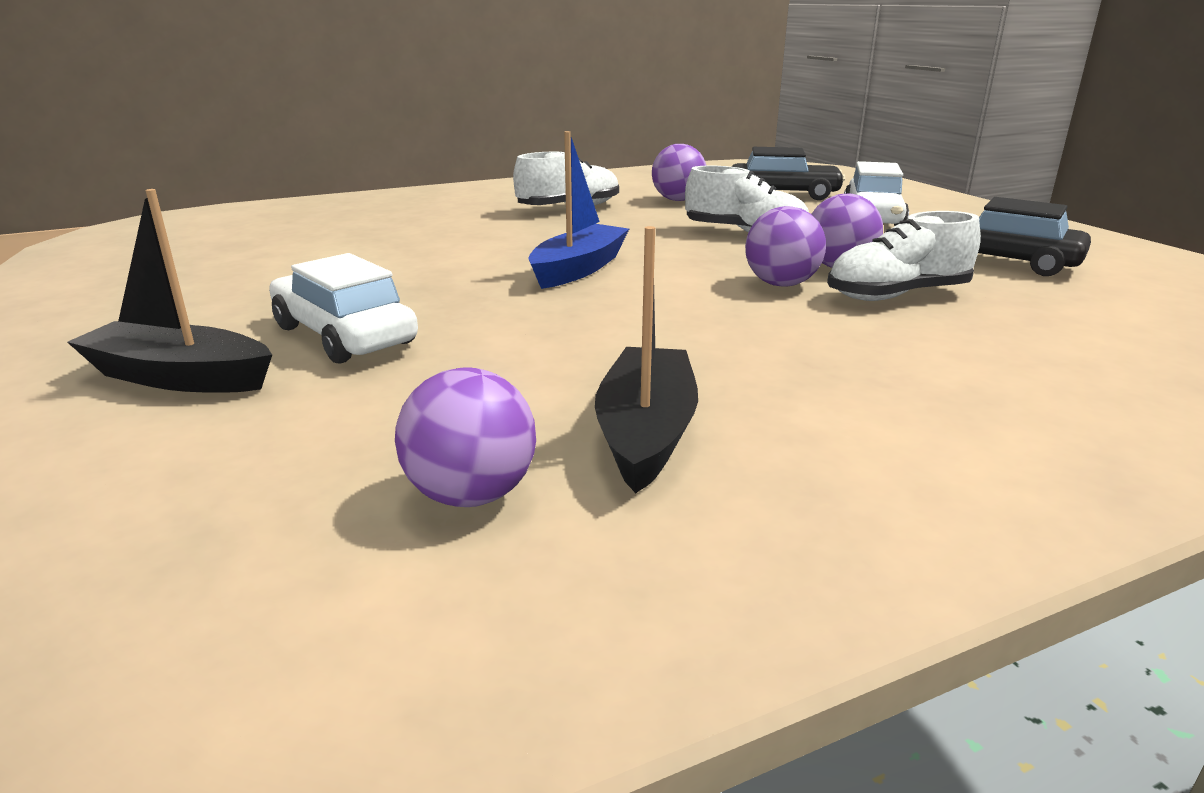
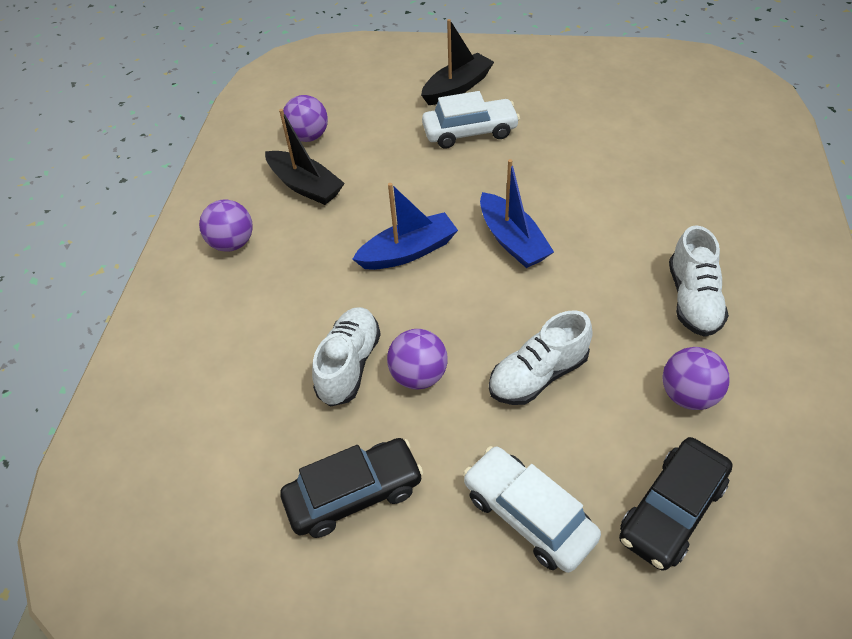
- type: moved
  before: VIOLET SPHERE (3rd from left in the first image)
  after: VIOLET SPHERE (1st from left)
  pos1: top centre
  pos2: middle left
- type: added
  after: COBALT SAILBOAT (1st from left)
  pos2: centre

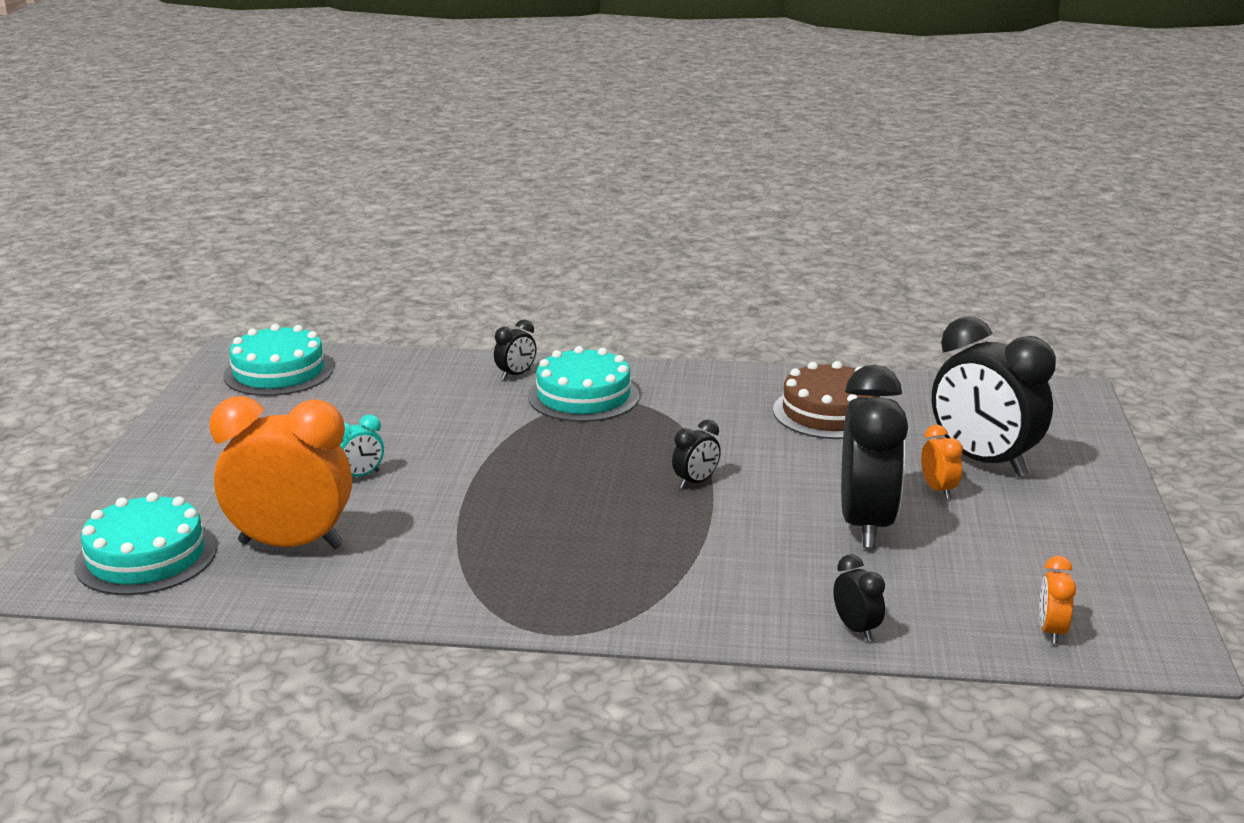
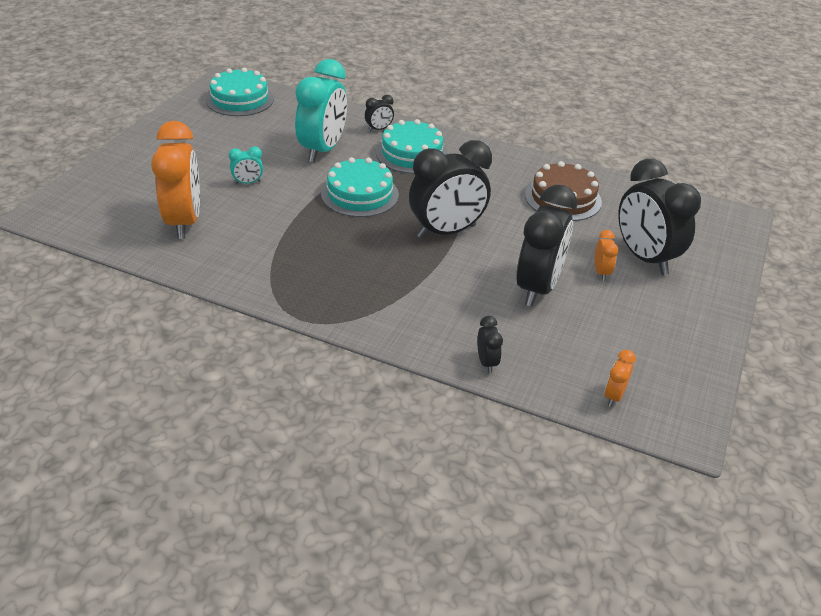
- type: moved
  before: TURQUOISE GATEAU (1st from left in the first image)
  after: TURQUOISE GATEAU (2nd from left)
  pos1: middle left
  pos2: top centre
- type: turned
  before: BRIGHT ORANGE CLOCK (1st from left)
  pos1: middle left
  pos2: top left
  turn: 60
- type: resized
  before: JET-BLACK CLOCK (2nd from left)
  pos1: centre
  pos2: top centre
  scale: 2.32
- type: added
  after: TURQUOISE CLOCK (2nd from left)
  pos2: top centre

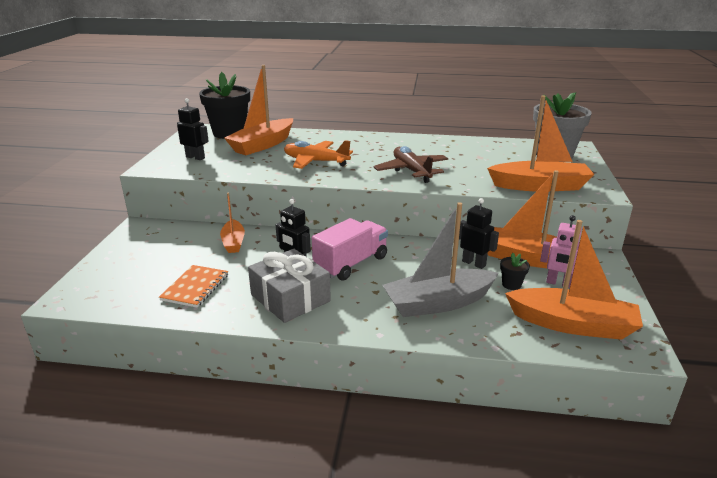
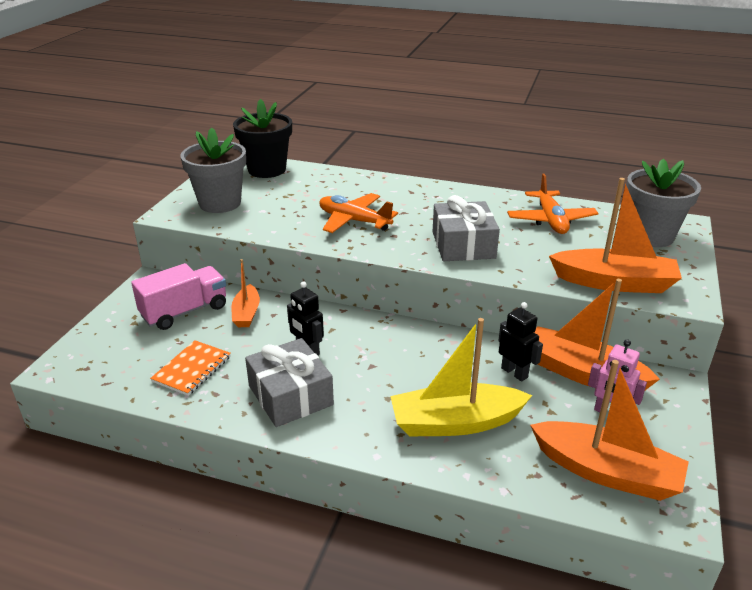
- type: replaced
  before: JET-BLACK ROBOT (1st from left)
  after: GRAY FLOWER POT (1st from left)
  pos1: top left
  pos2: top left
- type: removed
  before: BRIGHT ORANGE SAILBOAT (2nd from left)
  pos1: top centre
- type: moved
  before: PINK LORRY
  pos1: centre
  pos2: middle left
- type: replaced
  before: BROWN AEROPLANE
  after: GRAY PRESENT (2nd from left)
  pos1: centre
  pos2: centre
- type: recoloured
  before: GRAY SAILBOAT
  after: BRIGHT YELLOW SAILBOAT
  pos1: centre
  pos2: centre
- type: removed
  before: JET-BLACK FLOWER POT (2nd from left)
  pos1: middle right
- type: added
  after: BRIGHT ORANGE AEROPLANE (2nd from left)
  pos2: middle right

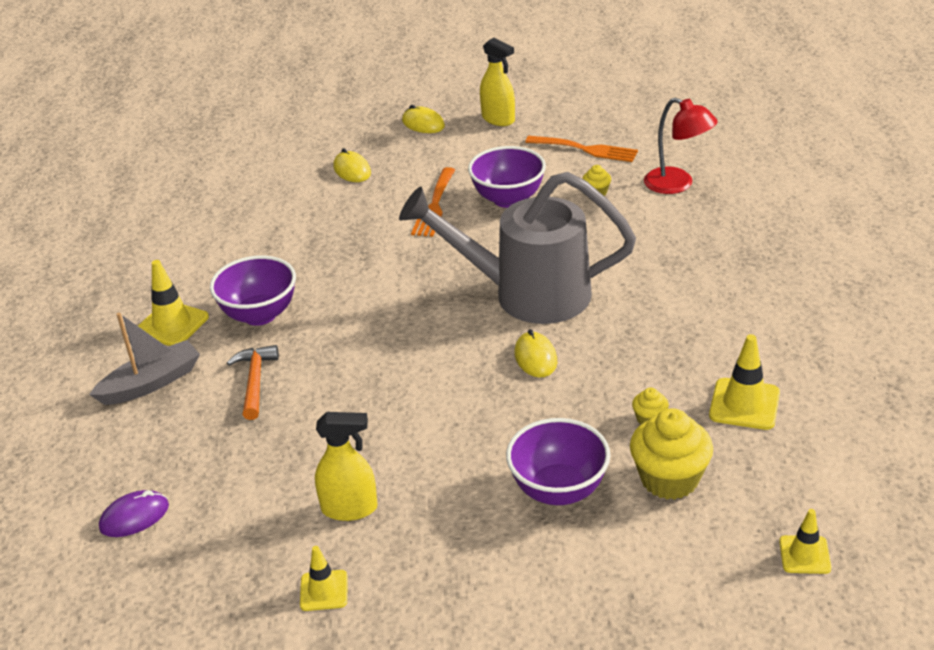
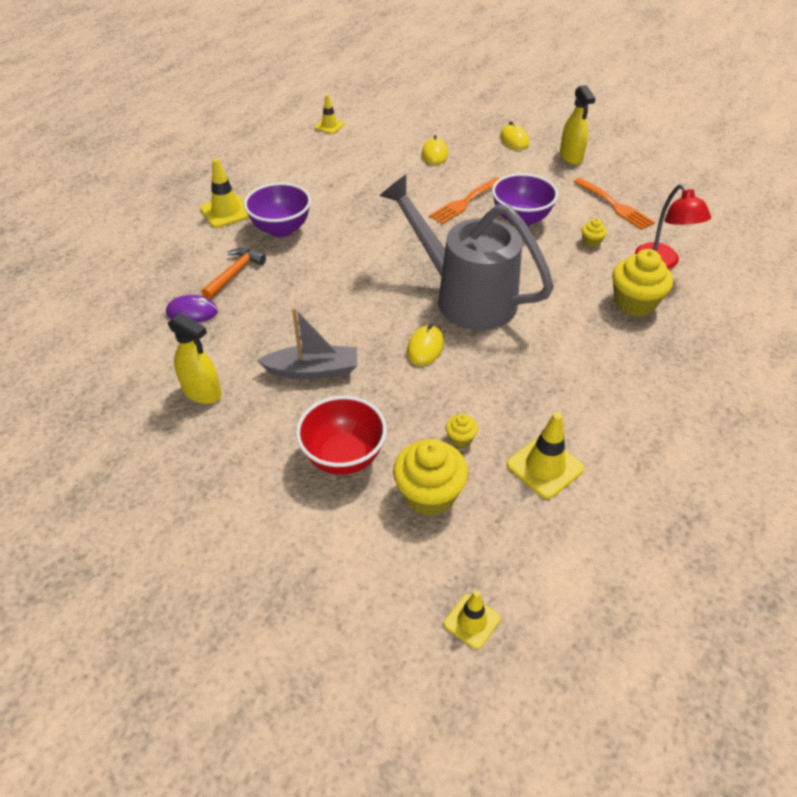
- type: moved
  before: GRAY SAILBOAT
  pos1: middle left
  pos2: centre
- type: moved
  before: VIOLET COMPUTER MOUSE
  pos1: bottom left
  pos2: middle left
- type: moved
  before: BRIGHT YELLOW ROAD CONE (2nd from left)
  pos1: bottom centre
  pos2: top centre
- type: recoloured
  before: VIOLET SERVING BOWL (3rd from left)
  after: CRIMSON SERVING BOWL
  pos1: bottom centre
  pos2: centre
- type: added
  after: BRIGHT YELLOW FAIRY CAKE (4th from left)
  pos2: middle right

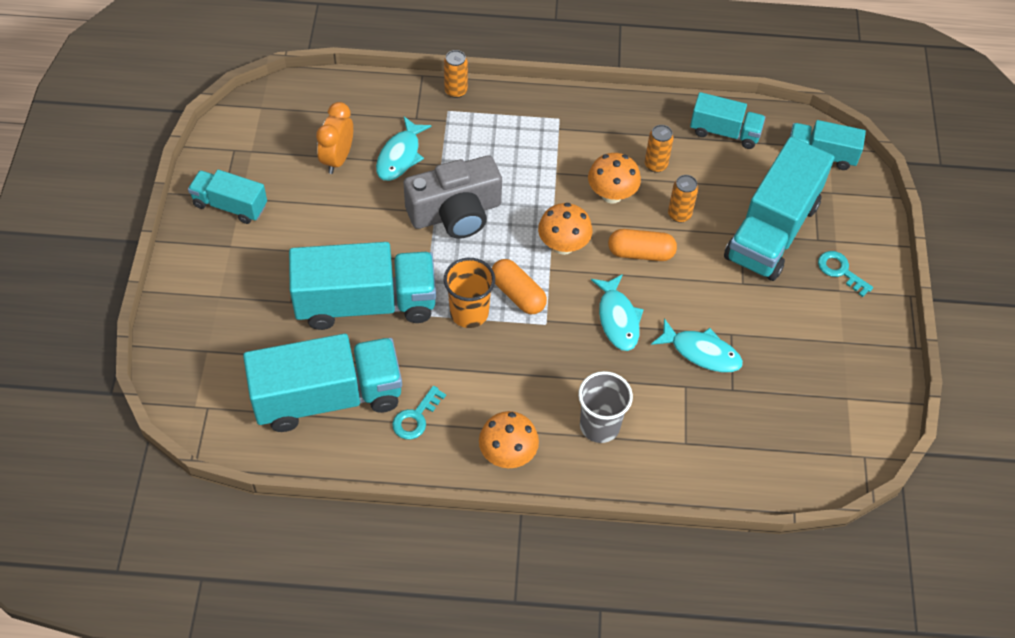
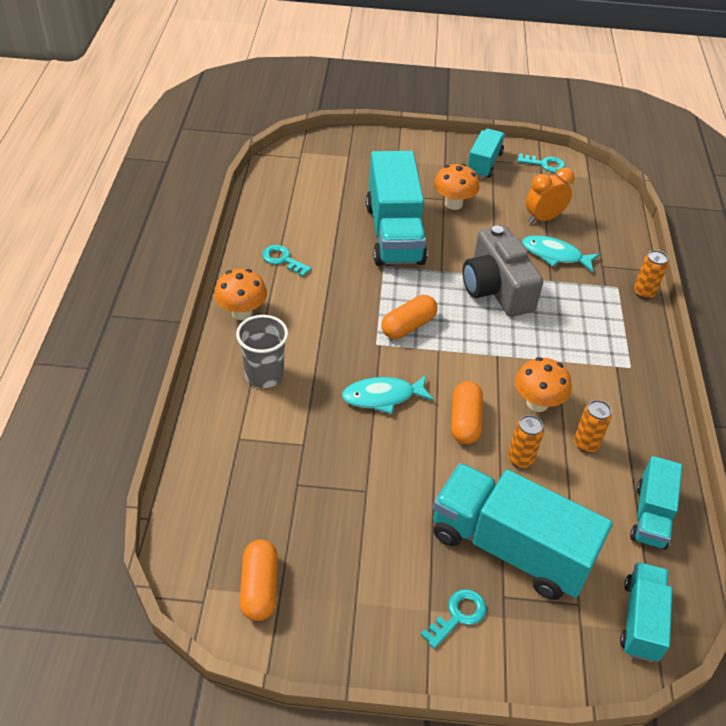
- type: removed
  before: TURQUOISE LORRY (2nd from left)
  pos1: middle left
- type: turned
  before: BRIGHT ORANGE CLOCK
  pos1: top left
  pos2: top right
  turn: -45
- type: removed
  before: BRIGHT ORANGE TUMBLER
  pos1: centre
- type: moved
  before: BRIGHT ORANGE TOADSTOOL (2nd from left)
  pos1: centre
  pos2: top centre
- type: removed
  before: TURQUOISE FISH FIGURE (3rd from left)
  pos1: middle right
- type: added
  after: BRIGHT ORANGE PILL (1st from left)
  pos2: bottom centre
- type: added
  after: TURQUOISE DOOR KEY (3rd from left)
  pos2: top right

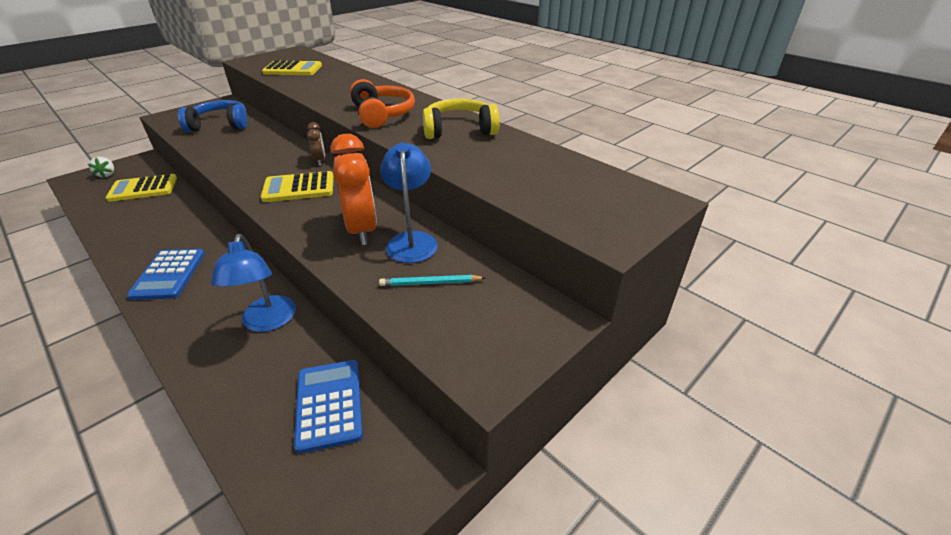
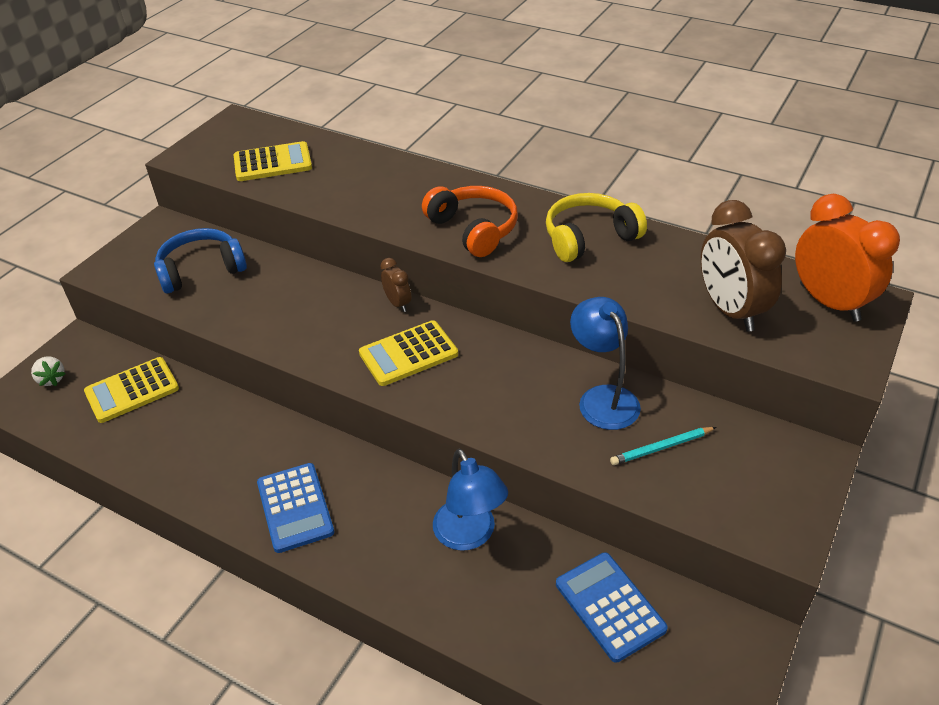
- type: moved
  before: BRIGHT ORANGE CLOCK
  pos1: centre
  pos2: middle right
- type: added
  after: BROWN CLOCK (2nd from left)
  pos2: middle right

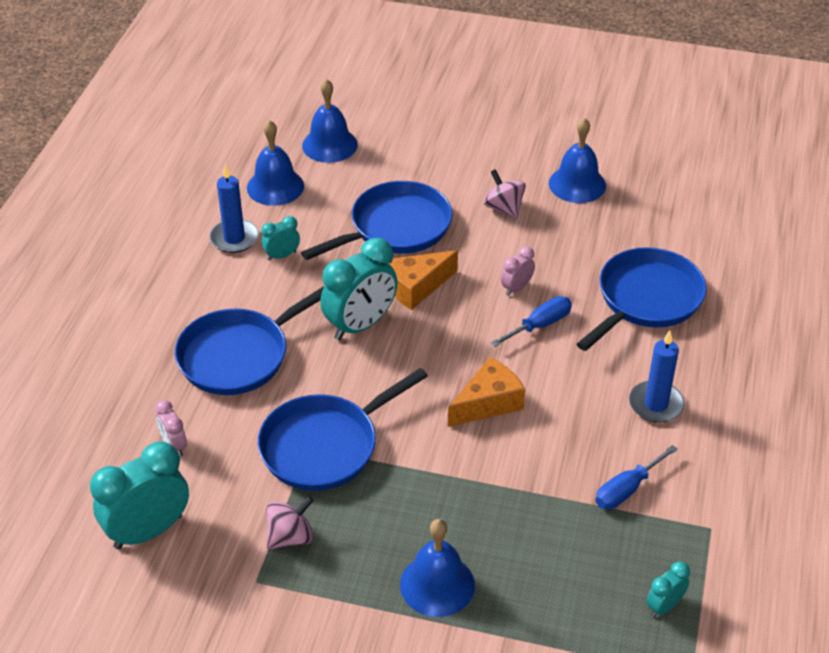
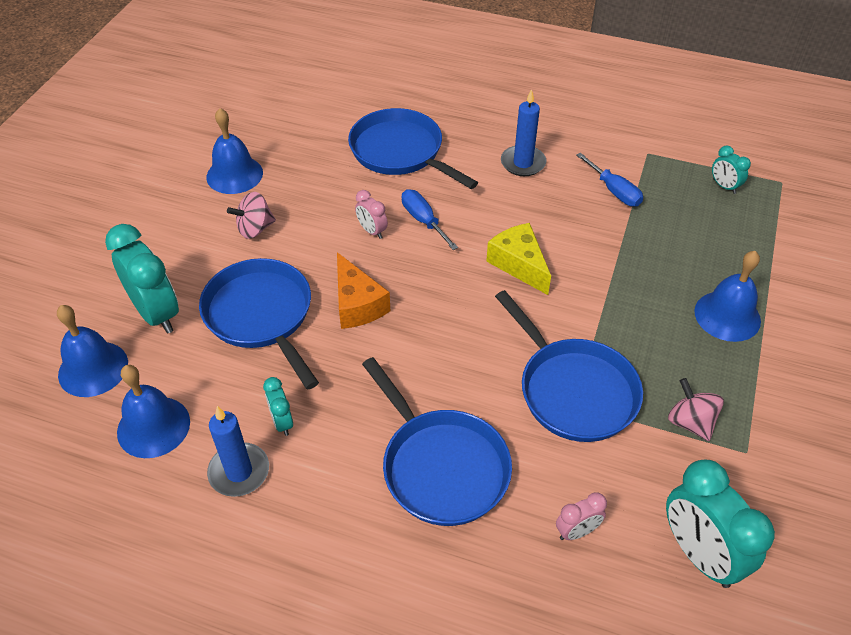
- type: moved
  before: TURQUOISE CLOCK (3rd from left in the first image)
  after: TURQUOISE CLOCK (1st from left)
  pos1: centre
  pos2: middle left
- type: recoloured
  before: BRIGHT ORANGE PIECE OF CHEESE (2nd from left)
  after: BRIGHT YELLOW PIECE OF CHEESE
  pos1: centre
  pos2: centre

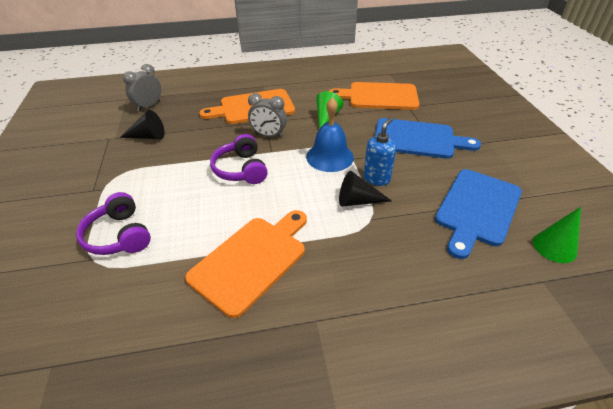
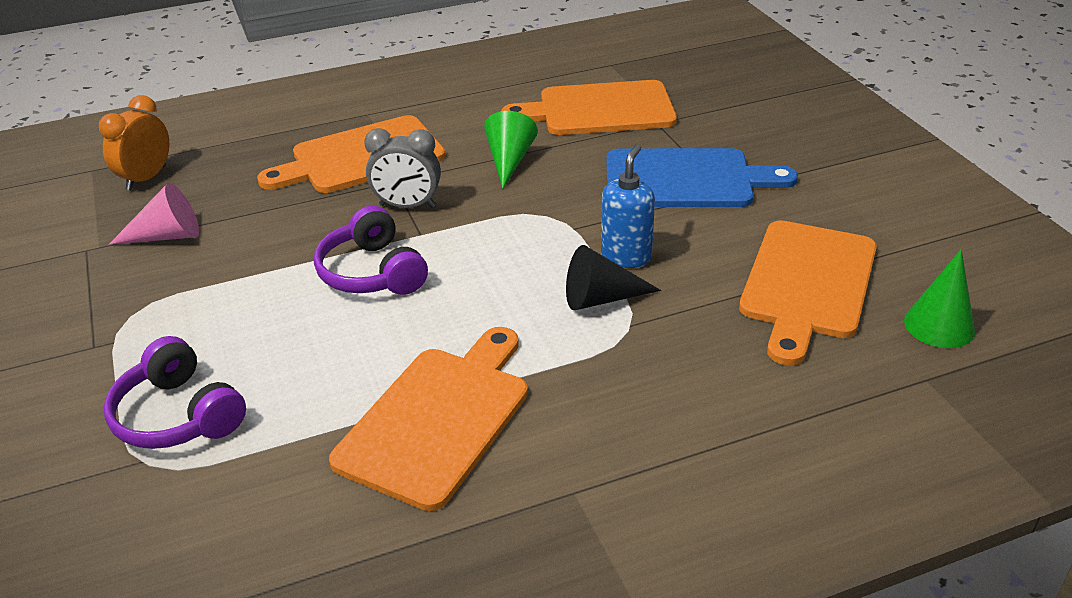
- type: recoloured
  before: JET-BLACK SOLID CONE (1st from left)
  after: PINK SOLID CONE
  pos1: top left
  pos2: middle left
- type: recoloured
  before: GRAY CLOCK (1st from left)
  after: BRIGHT ORANGE CLOCK
  pos1: top left
  pos2: top left
- type: removed
  before: COBALT SCHOOL BELL
  pos1: top centre
- type: recoloured
  before: COBALT CUTTING BOARD (2nd from left)
  after: BRIGHT ORANGE CUTTING BOARD (4th from left)
  pos1: middle right
  pos2: middle right

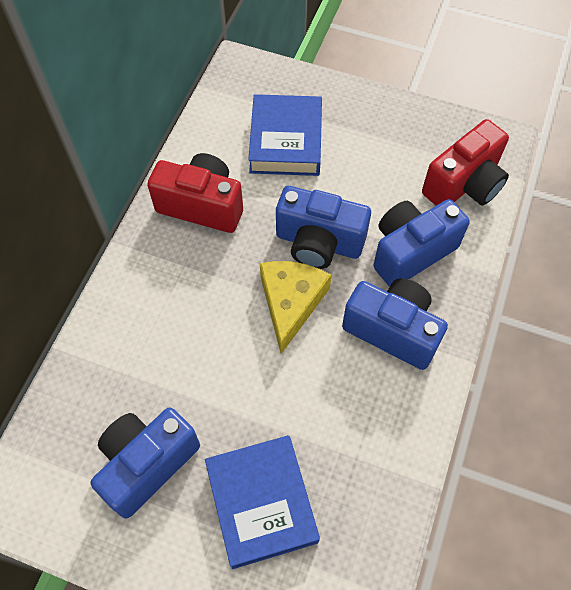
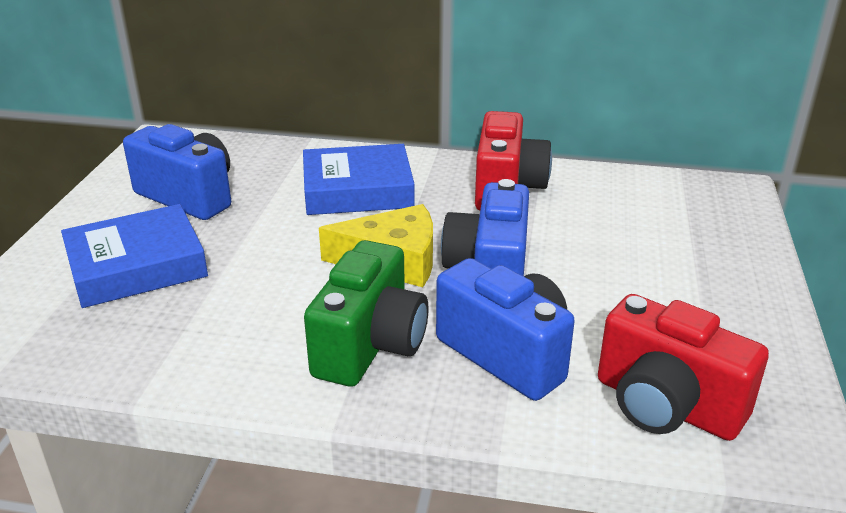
- type: moved
  before: COBALT BOOK (2nd from left)
  pos1: top centre
  pos2: centre
- type: recoloured
  before: COBALT PHOTO CAMERA (3rd from left)
  after: EMERALD PHOTO CAMERA
  pos1: middle right
  pos2: centre

